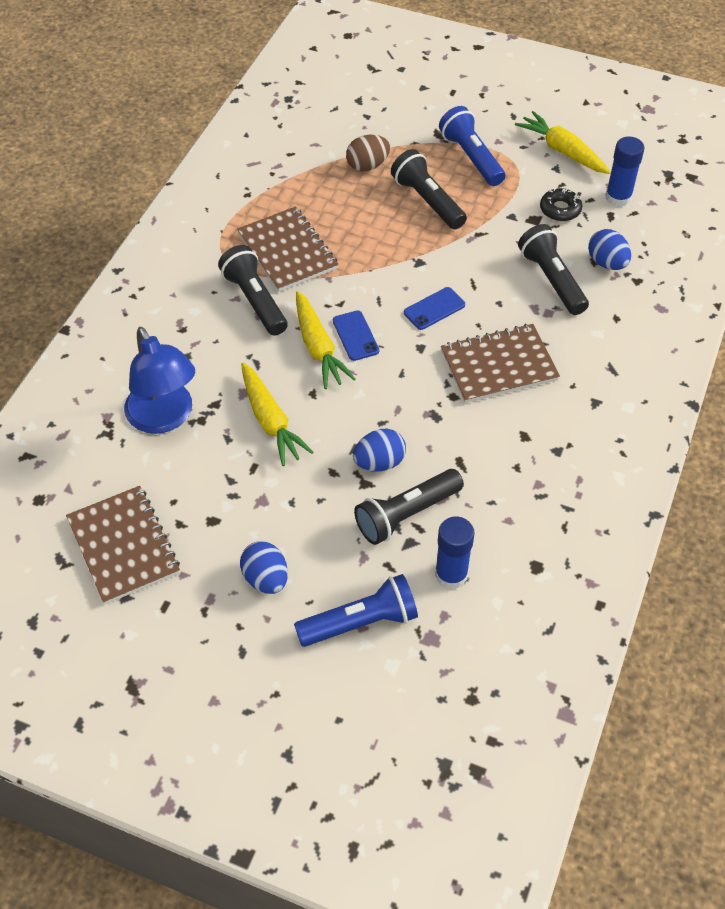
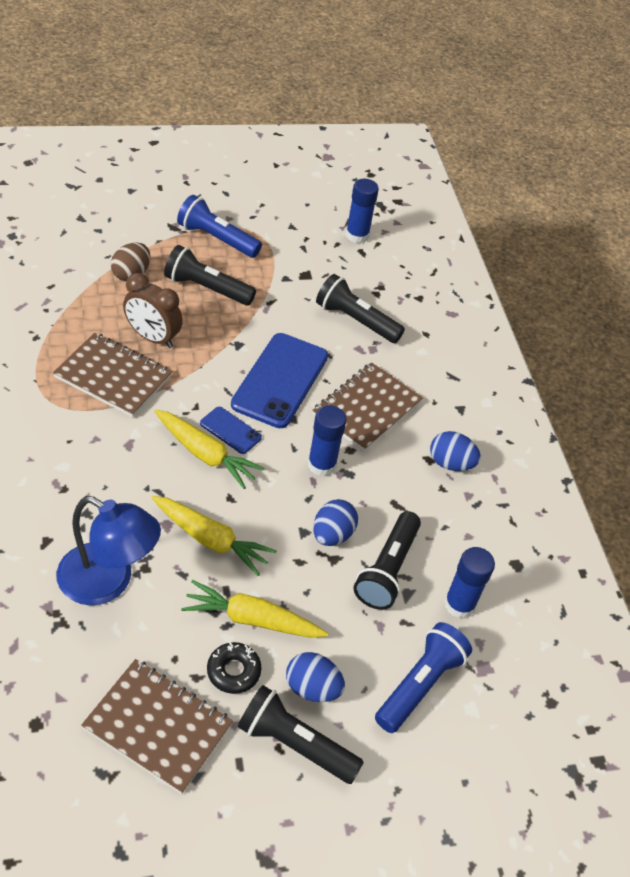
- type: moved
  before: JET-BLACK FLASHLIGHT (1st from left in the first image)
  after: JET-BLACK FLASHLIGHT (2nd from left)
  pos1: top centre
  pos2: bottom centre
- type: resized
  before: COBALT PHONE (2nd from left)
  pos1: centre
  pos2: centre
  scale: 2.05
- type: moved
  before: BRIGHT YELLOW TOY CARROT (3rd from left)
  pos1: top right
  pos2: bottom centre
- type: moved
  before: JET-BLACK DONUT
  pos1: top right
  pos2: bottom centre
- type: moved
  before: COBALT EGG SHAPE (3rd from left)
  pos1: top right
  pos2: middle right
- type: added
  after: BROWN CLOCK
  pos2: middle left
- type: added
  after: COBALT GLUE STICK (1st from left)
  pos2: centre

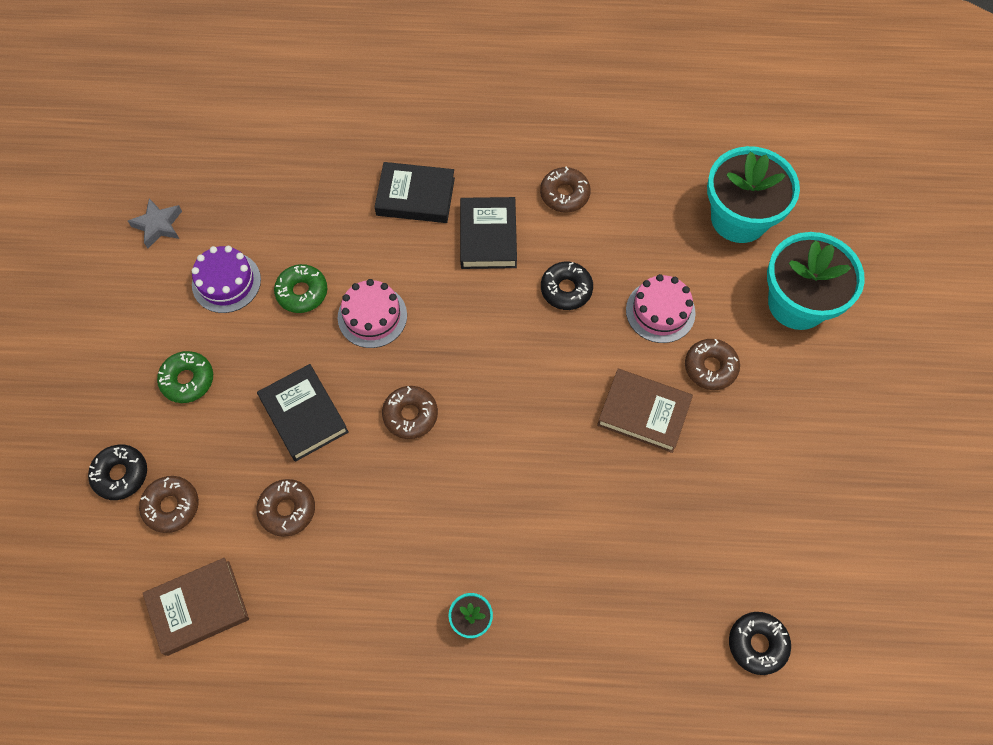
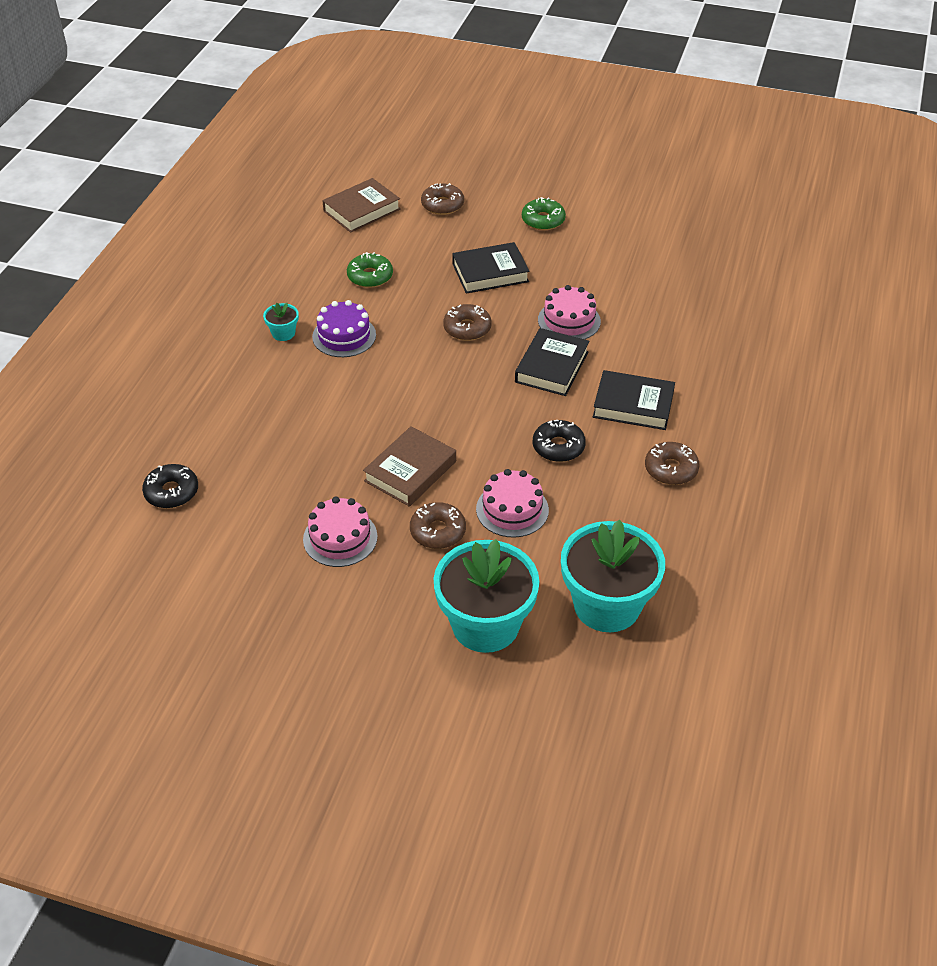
- type: removed
  before: JET-BLACK DONUT (1st from left)
  pos1: middle left
- type: removed
  before: GRAY STAR
  pos1: top left
- type: turned
  before: BROWN BOOK (1st from left)
  pos1: bottom left
  pos2: top centre
  turn: 60
- type: moved
  before: VIOLET GATEAU
  pos1: middle left
  pos2: centre
- type: removed
  before: BROWN DONUT (2nd from left)
  pos1: bottom left
- type: moved
  before: EMERALD DONUT (2nd from left in the first image)
  after: EMERALD DONUT (1st from left)
  pos1: middle left
  pos2: top centre
- type: moved
  before: JET-BLACK BOOK (2nd from left)
  pos1: top centre
  pos2: centre
- type: added
  after: PINK GATEAU (1st from left)
  pos2: centre

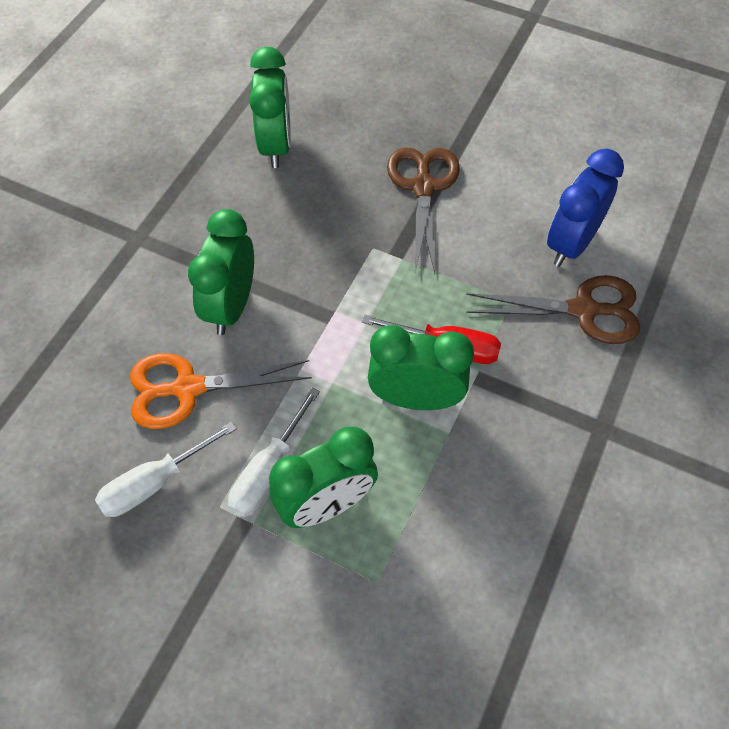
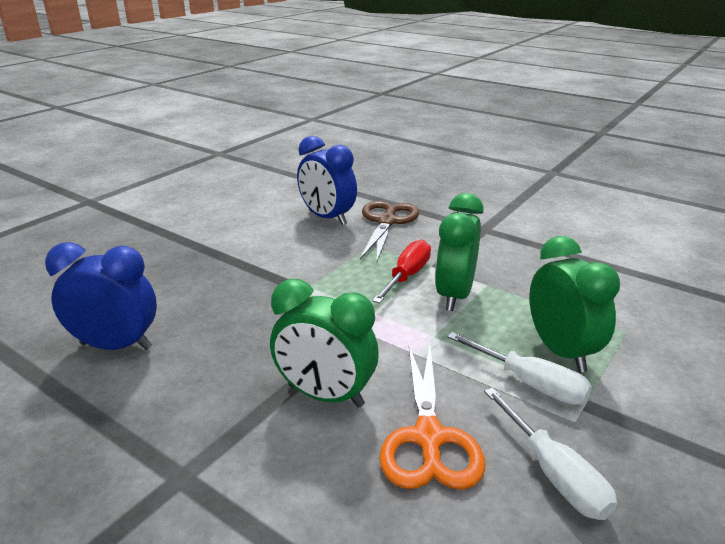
- type: recoloured
  before: EMERALD CLOCK (2nd from left)
  after: COBALT CLOCK (1st from left)
  pos1: top centre
  pos2: middle left
- type: removed
  before: BROWN SCISSORS (1st from left)
  pos1: top centre

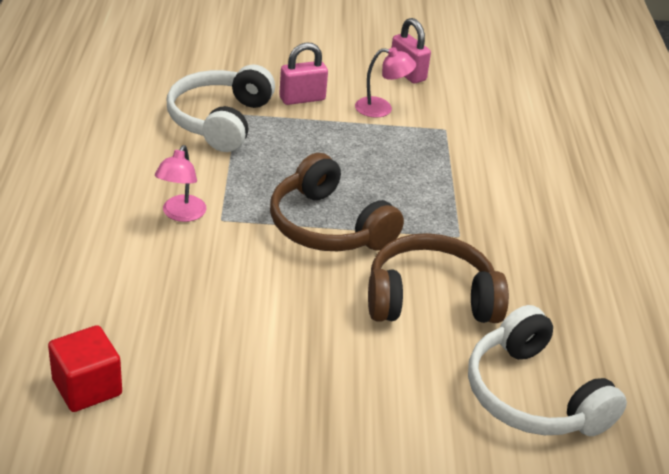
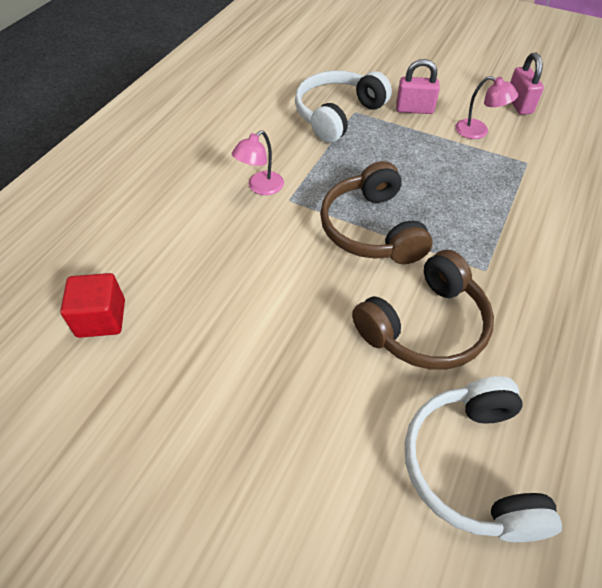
- type: turned
  before: BROWN OVER-EAR HEADPHONES (2nd from left)
  pos1: centre
  pos2: middle right
  turn: 120

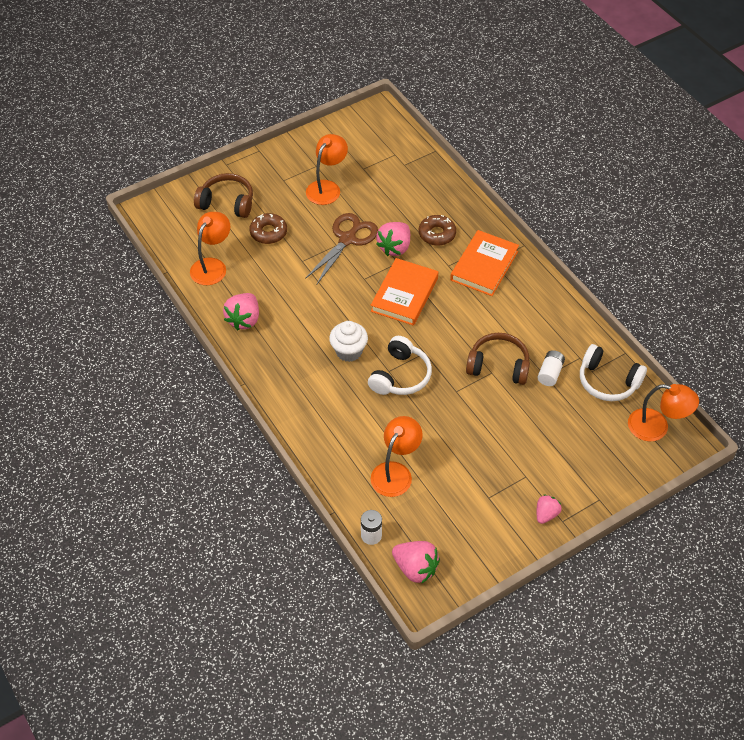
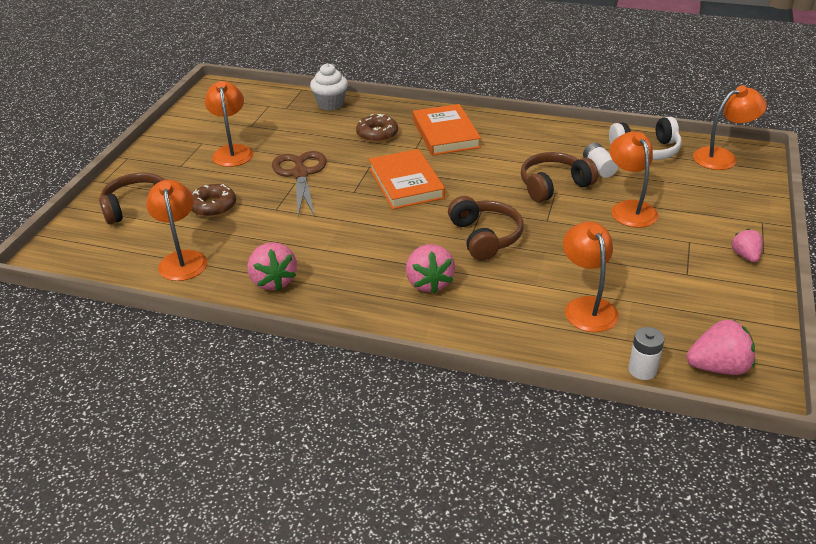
- type: moved
  before: PURE WHITE FAIRY CAKE
  pos1: centre
  pos2: top centre
- type: recoloured
  before: PURE WHITE OVER-EAR HEADPHONES (1st from left)
  after: BROWN OVER-EAR HEADPHONES (2nd from left)
  pos1: centre
  pos2: centre
- type: moved
  before: PINK TOY STRAWBERRY (2nd from left)
  pos1: top centre
  pos2: centre
- type: added
  after: BRIGHT ORANGE DESK LAMP (4th from left)
  pos2: top right

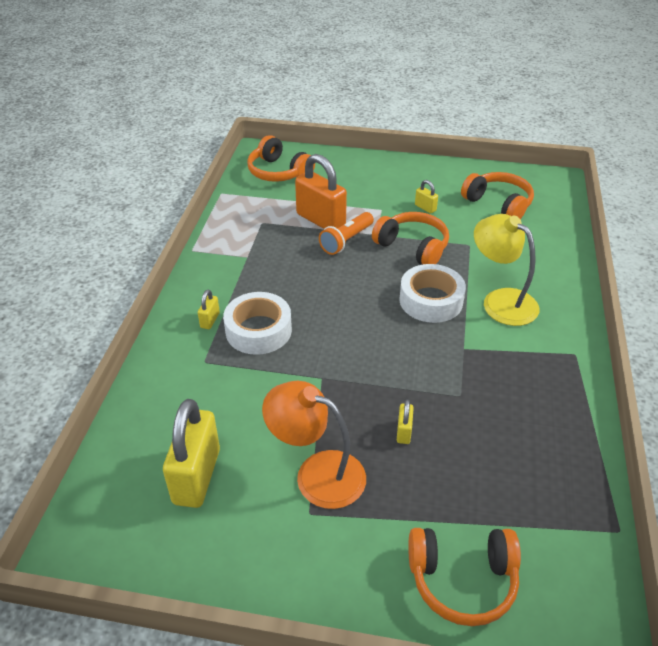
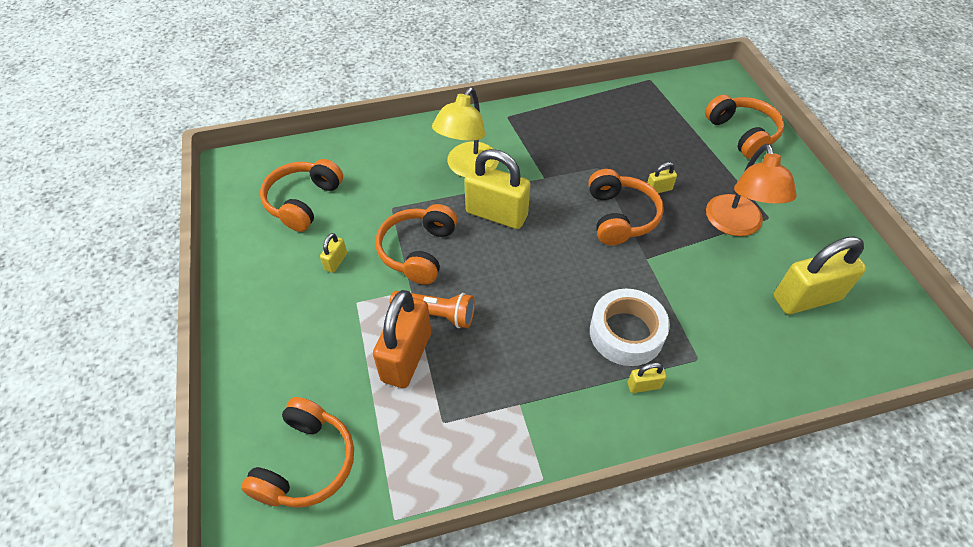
- type: replaced
  before: PURE WHITE TAPE (2nd from left)
  after: BRIGHT YELLOW PADLOCK (2nd from left)
  pos1: centre
  pos2: centre
- type: added
  after: BRIGHT ORANGE OVER-EAR HEADPHONES (4th from left)
  pos2: centre

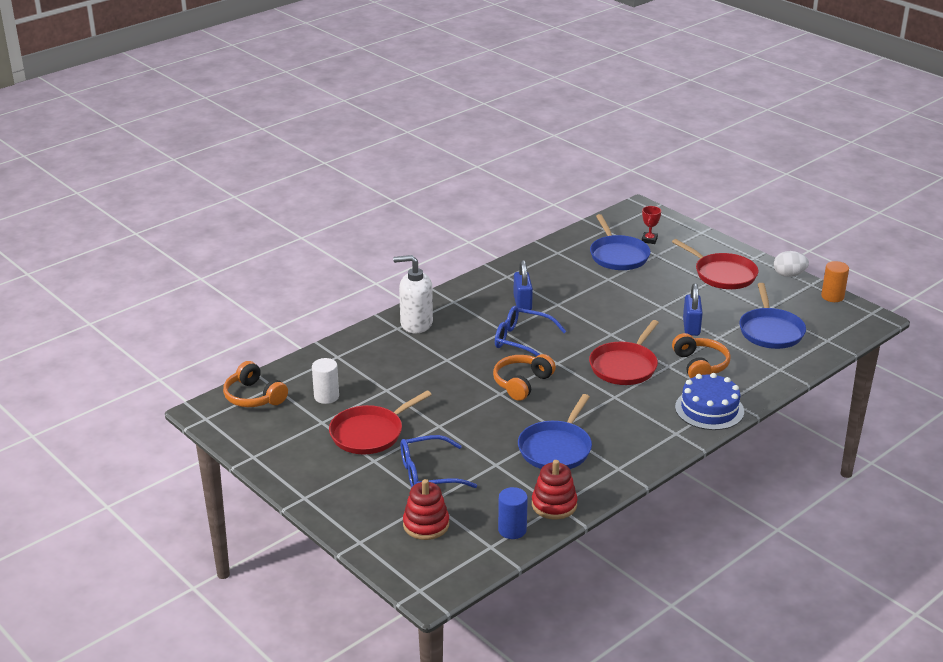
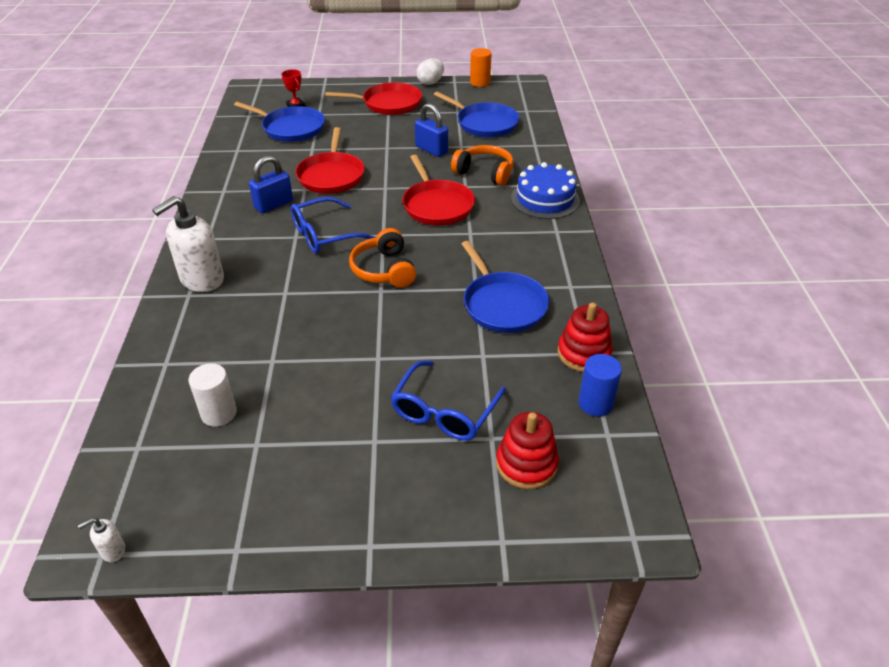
- type: removed
  before: BRIGHT ORANGE OVER-EAR HEADPHONES (1st from left)
  pos1: middle left
- type: moved
  before: CRIMSON FRYING PAN (1st from left)
  pos1: centre
  pos2: top centre
- type: turned
  before: COBALT PADLOCK (1st from left)
  pos1: centre
  pos2: top left
  turn: -75
- type: added
  after: PURE WHITE SOAP DISPENSER (1st from left)
  pos2: bottom left

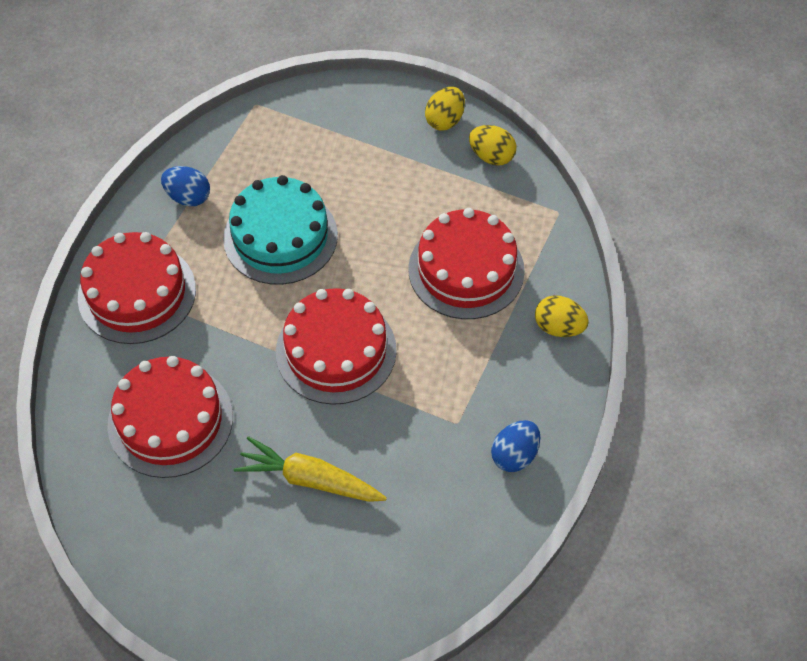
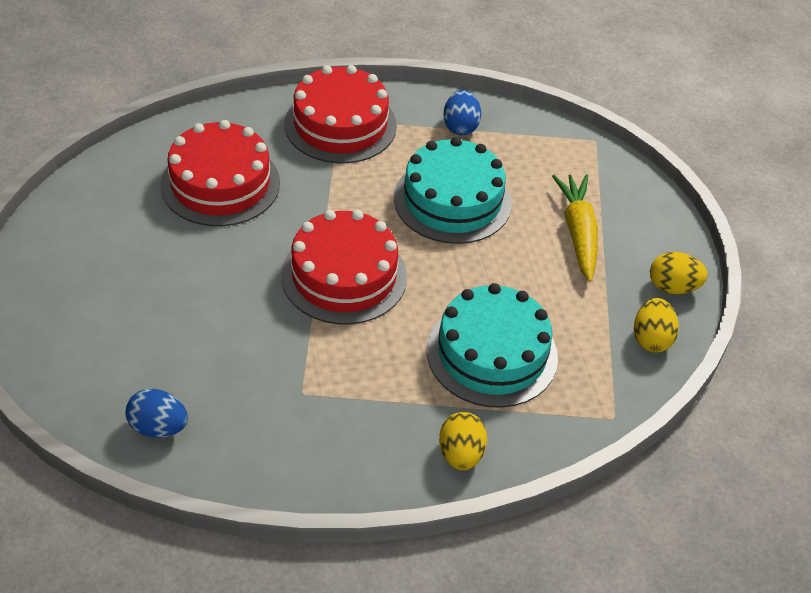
- type: moved
  before: BRIGHT YELLOW TOY CARROT
  pos1: bottom centre
  pos2: middle right
- type: recoloured
  before: CRIMSON GATEAU (4th from left)
  after: TURQUOISE GATEAU (2nd from left)
  pos1: centre
  pos2: centre
- type: moved
  before: COBALT EGG SHAPE (2nd from left in the first image)
  after: COBALT EGG SHAPE (1st from left)
  pos1: bottom centre
  pos2: bottom left

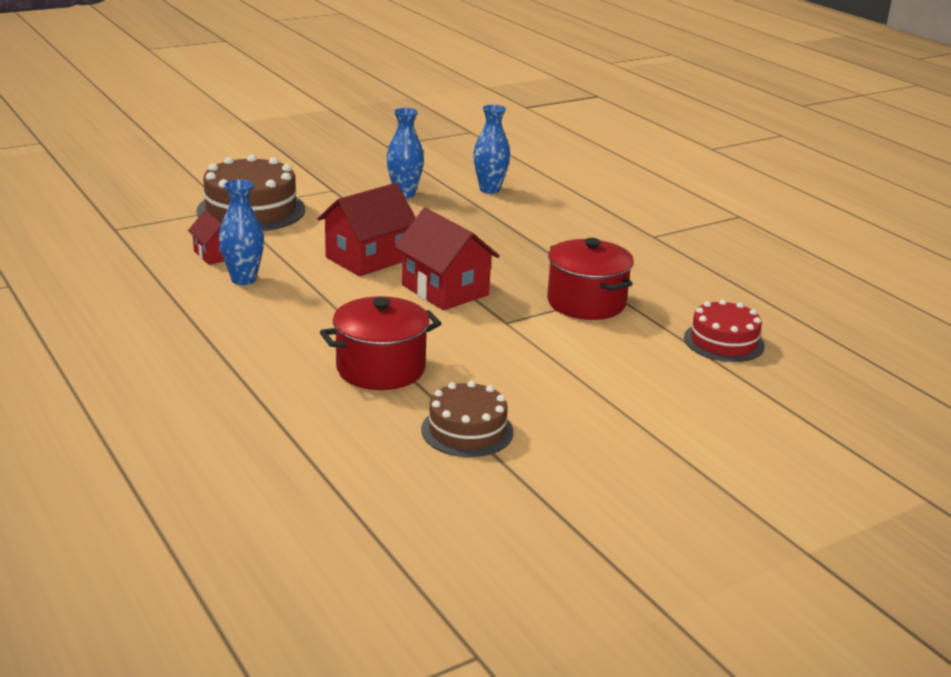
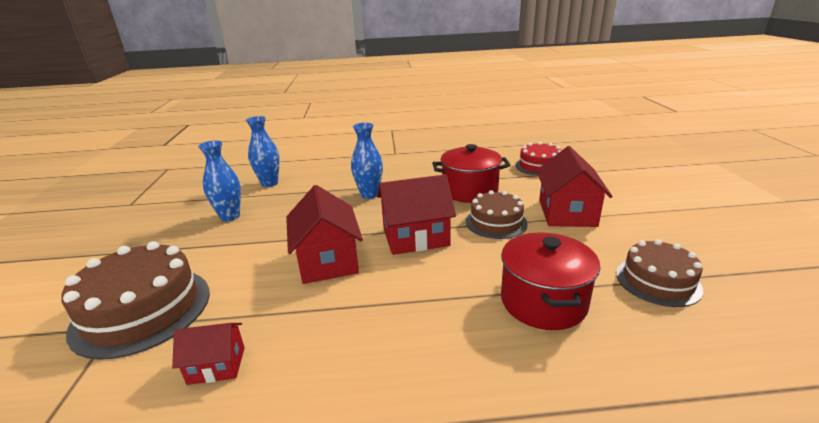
- type: moved
  before: COBALT FLOWER VASE (1st from left in the first image)
  after: COBALT FLOWER VASE (3rd from left)
  pos1: middle left
  pos2: centre
- type: added
  after: BROWN GATEAU (2nd from left)
  pos2: centre
- type: added
  after: CRIMSON TOY HOUSE (4th from left)
  pos2: middle right

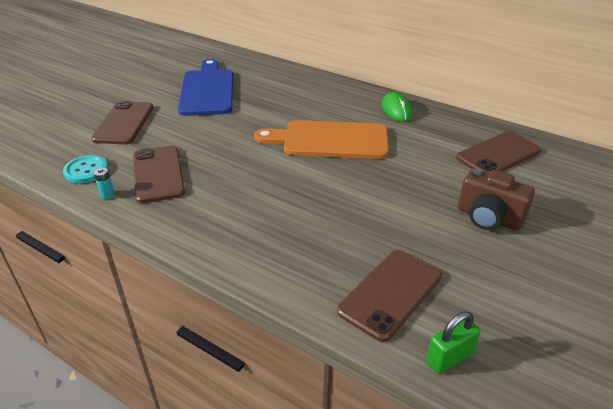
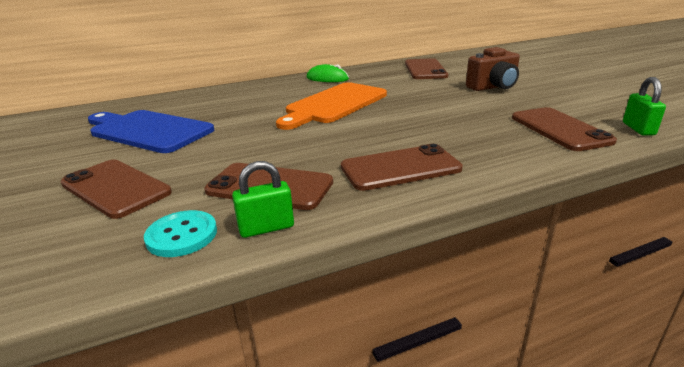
- type: replaced
  before: TURQUOISE POWER CELL
  after: EMERALD PADLOCK (1st from left)
  pos1: middle left
  pos2: centre
- type: added
  after: BROWN PHONE (3rd from left)
  pos2: centre

